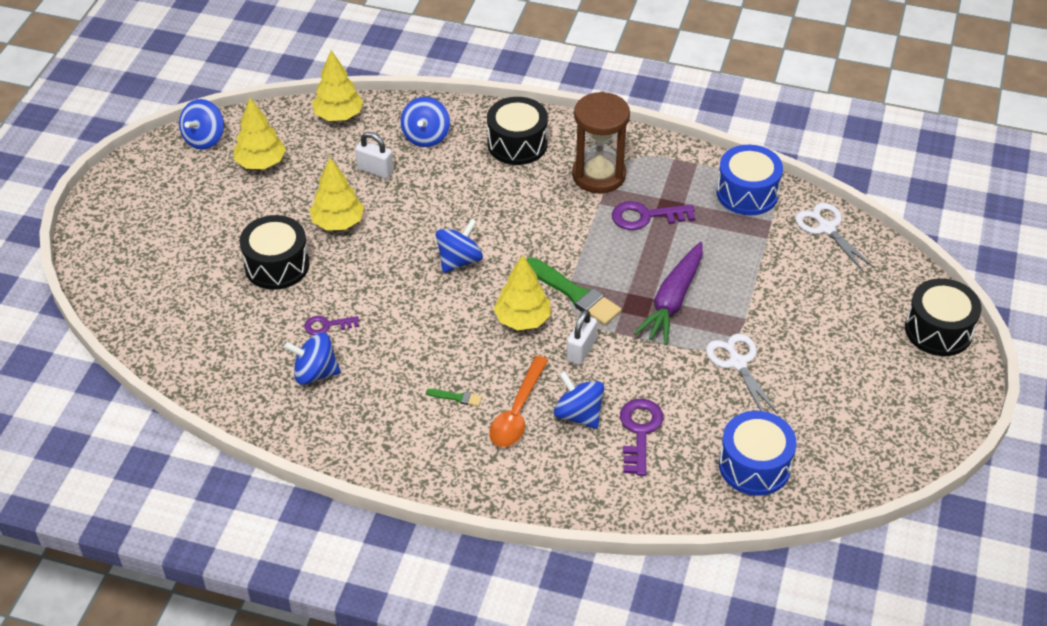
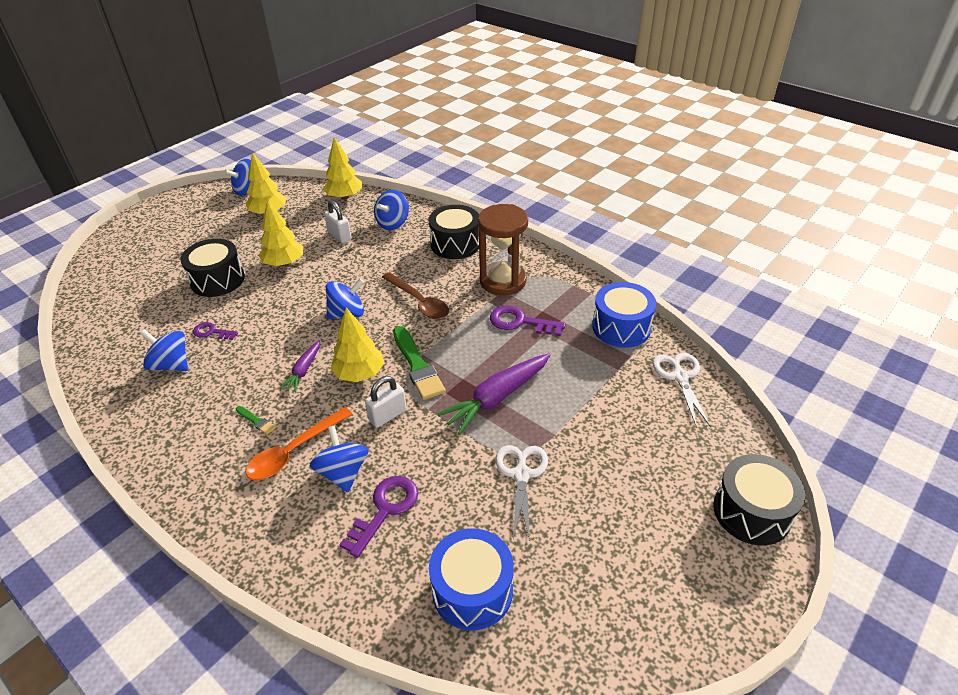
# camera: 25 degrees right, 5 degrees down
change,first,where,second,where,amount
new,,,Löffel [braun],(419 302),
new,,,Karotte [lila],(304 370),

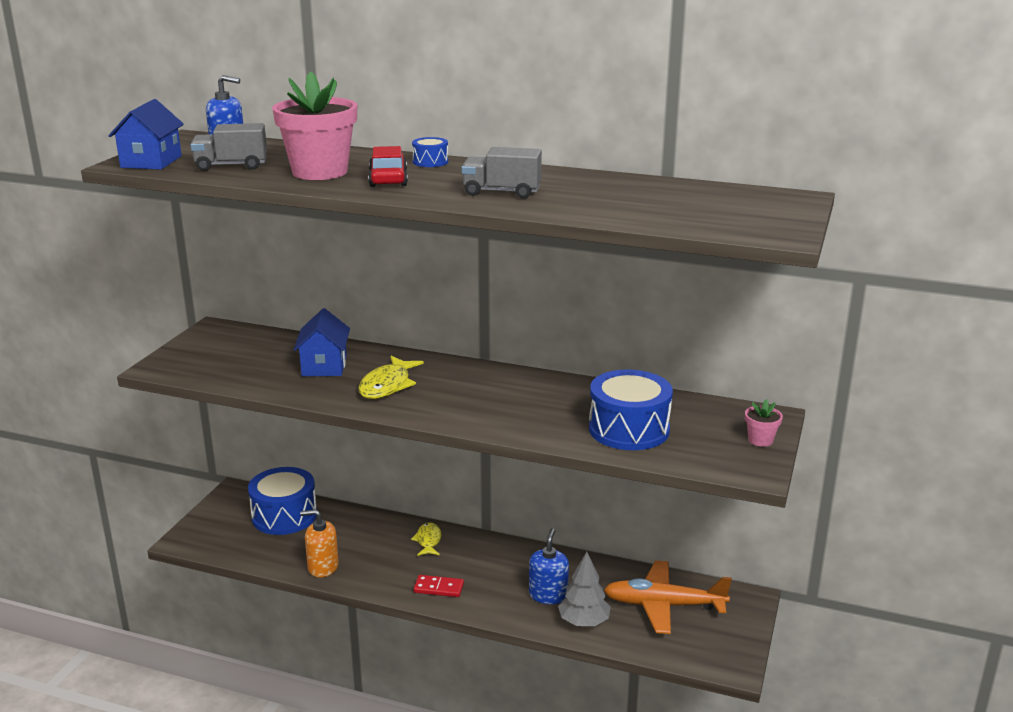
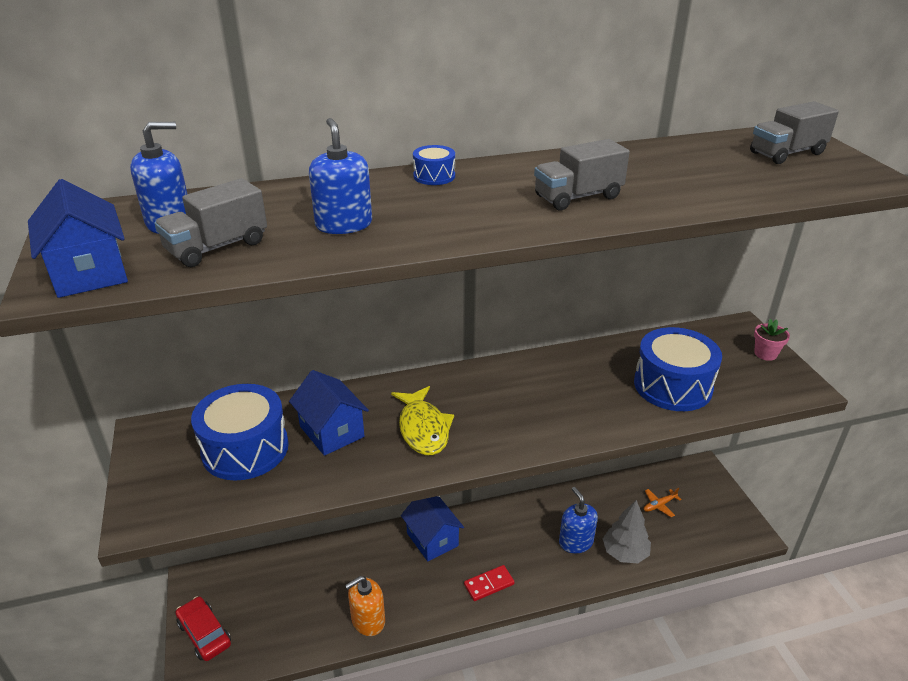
# camera: 35 degrees left, 10 degrees up
change,first,where,second,where,amount
swapped,Blumentopf [rosa],(320 172),Seifenspender [blau],(344 224),
shifted,Auto [rot],(388 179),,(204 634),
shifted,Trommel [blau],(284 516),,(245 449),
swapped,Fisch [gelb],(428 541),Haus [blau],(432 539),
scaled,Flugzeug [orange],(664 605),,(659 505),x0.41
new,,,Lastwagen [grau],(786 153),

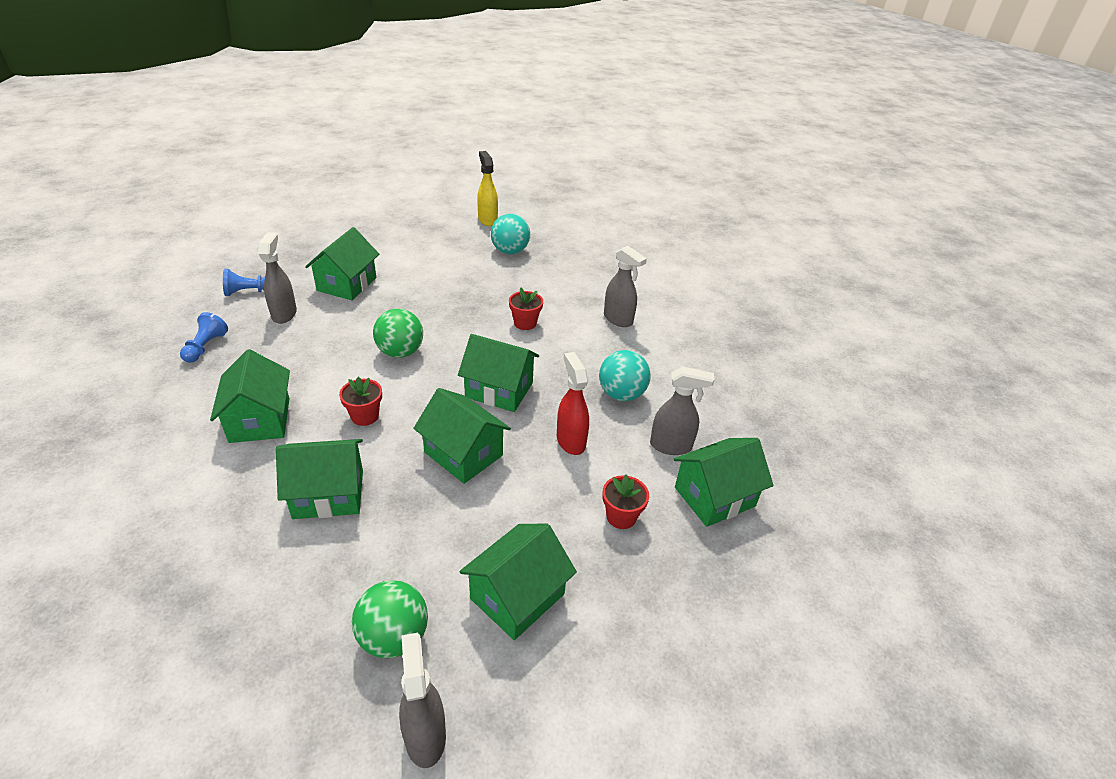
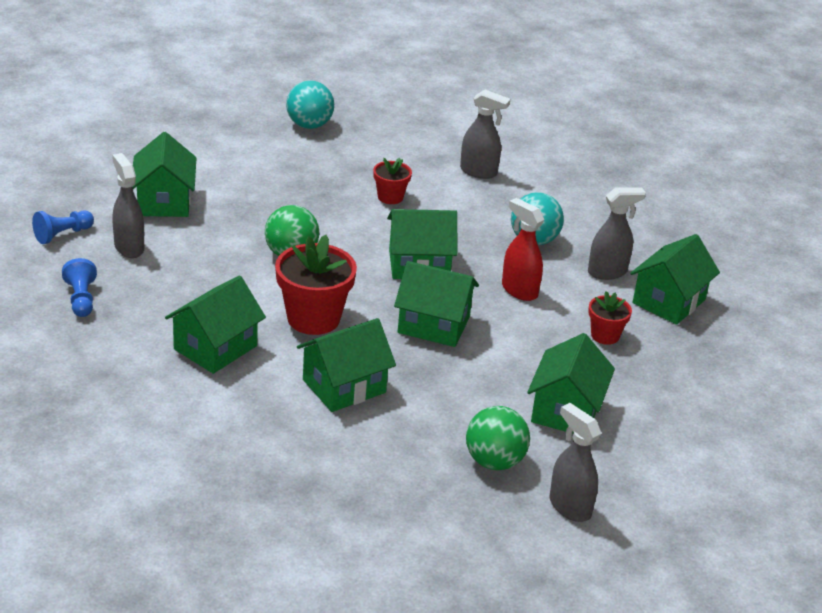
# camera: 25 degrees left, 5 degrees down
change,first,where,second,where,amount
gone,Sprühflasche [gelb],(487 220),,,
rotated,Haus [grün],(260 420),,(215 347),75 degrees clockwise
scaled,Blumentopf [rot],(365 416),,(313 318),x1.84

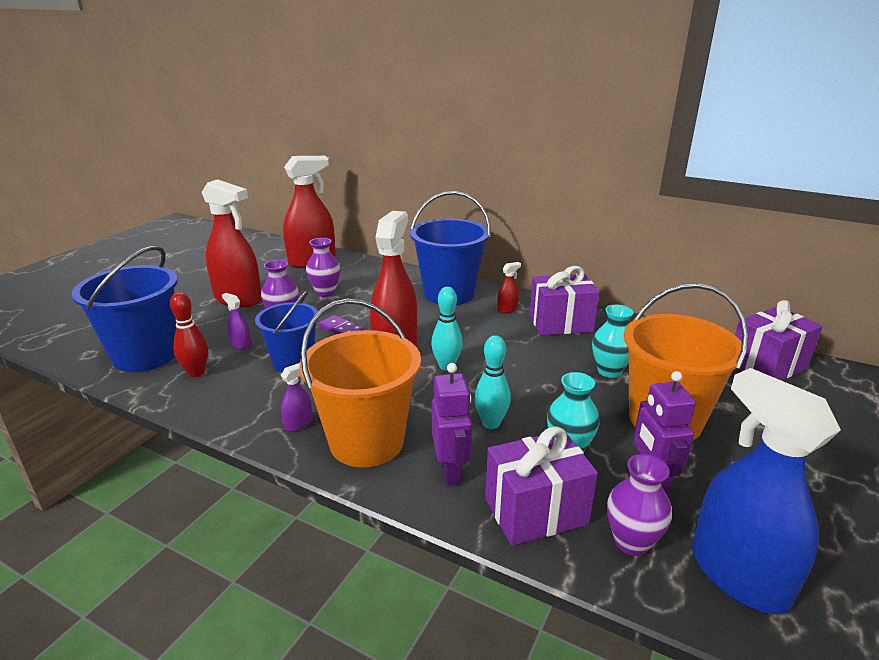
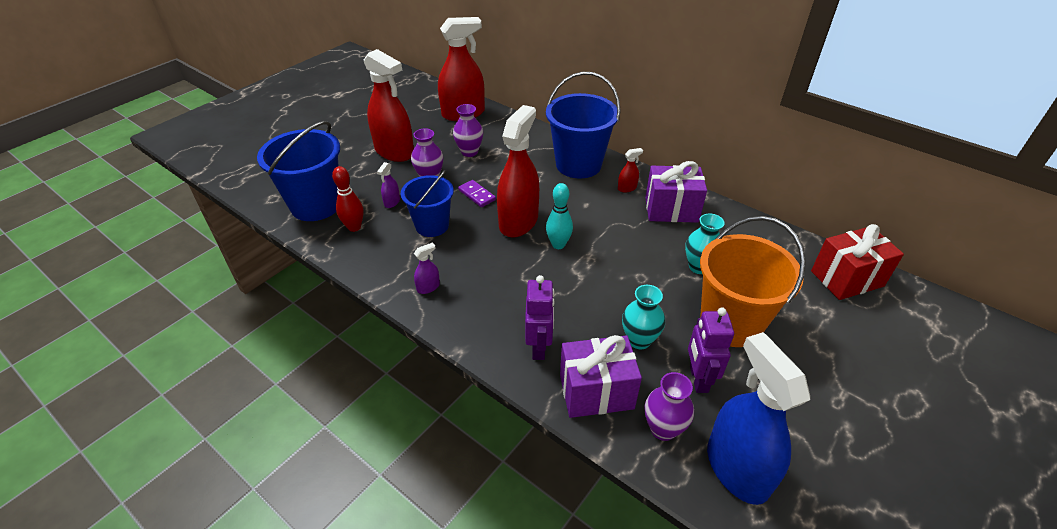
# camera: 10 degrees right, 15 degrees up
change,first,where,second,where,amount
rotated,Sprühflasche [lila],(241 344),,(392 202),120 degrees counterclockwise
gone,Eimer [orange],(366 442),,,
repainted,Geschenk [lila],(767 366),Geschenk [rot],(846 278),
gone,Bowlingkegel [türkis],(491 423),,,

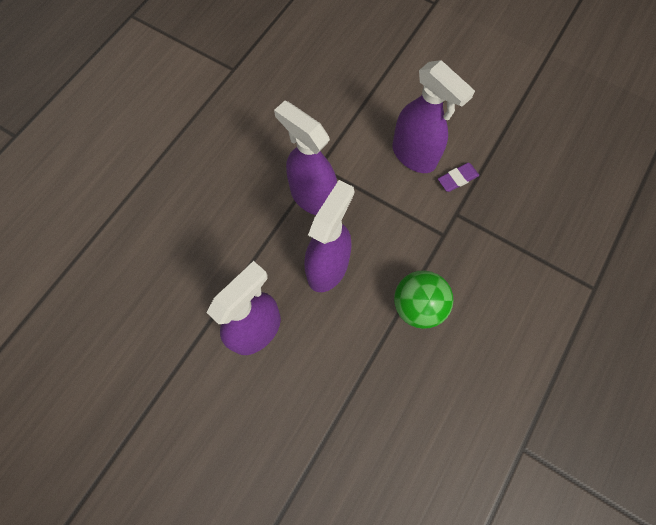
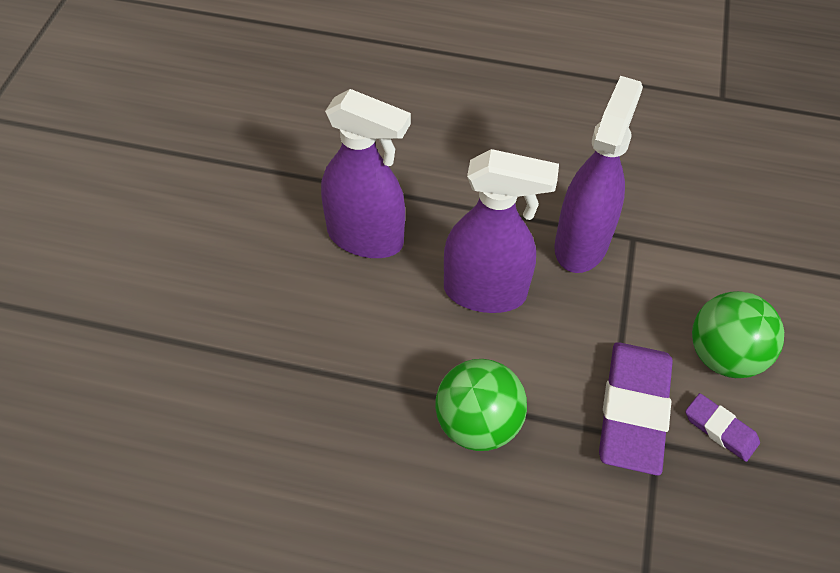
# camera: 70 degrees right, 15 degrees down
change,first,where,second,where,amount
swapped,Sprühflasche [lila],(414 156),Ball [grün],(724 355),
new,,,Radiergummi [lila],(633 410),

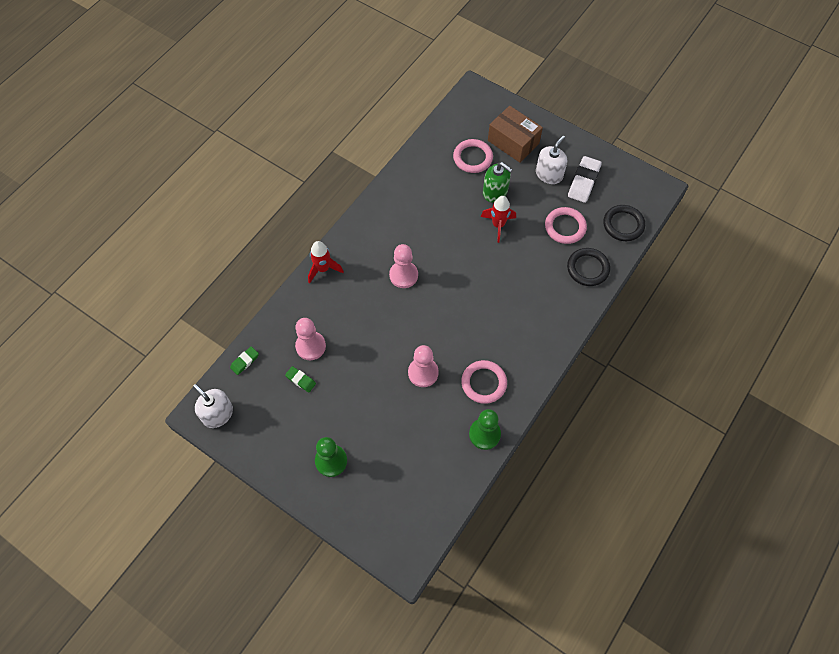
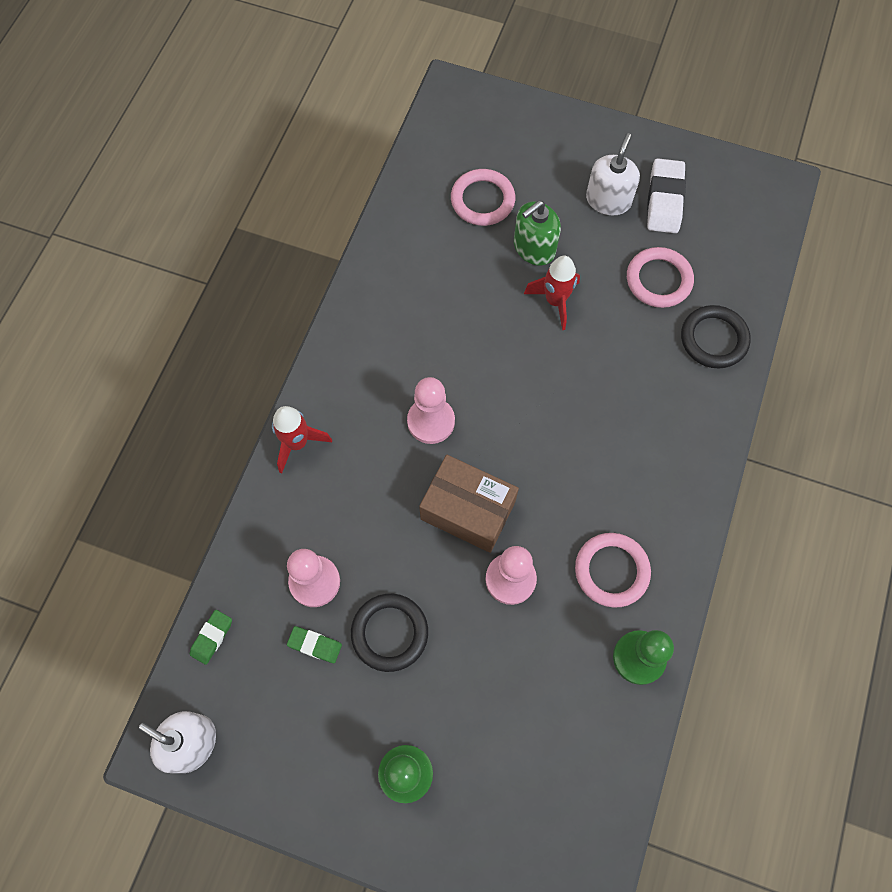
# camera: 15 degrees left, 5 degrees up
change,first,where,second,where,amount
shifted,Schachtel [braun],(513 142),,(468 510),
rotated,Seifenspender [grün],(495 192),,(534 248),120 degrees clockwise
shifted,Ring [schwarz],(623 225),,(389 633),

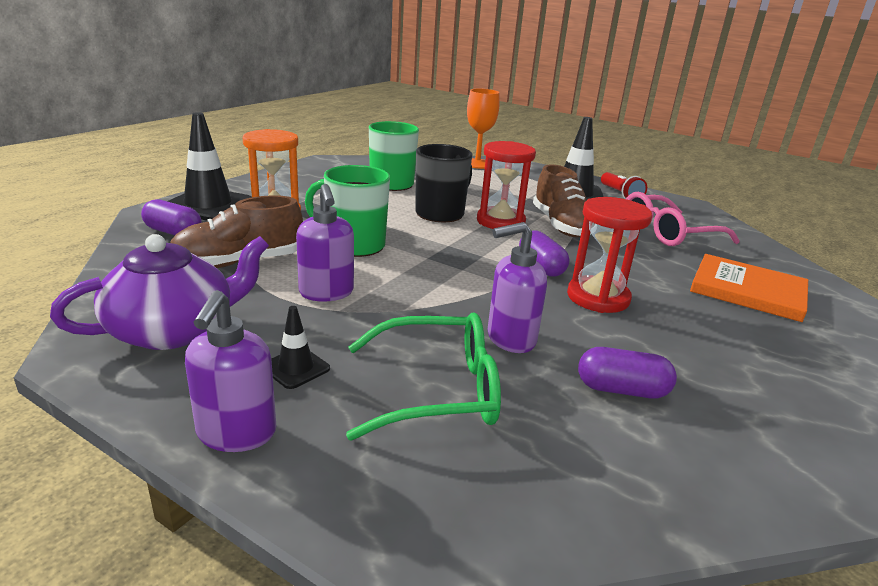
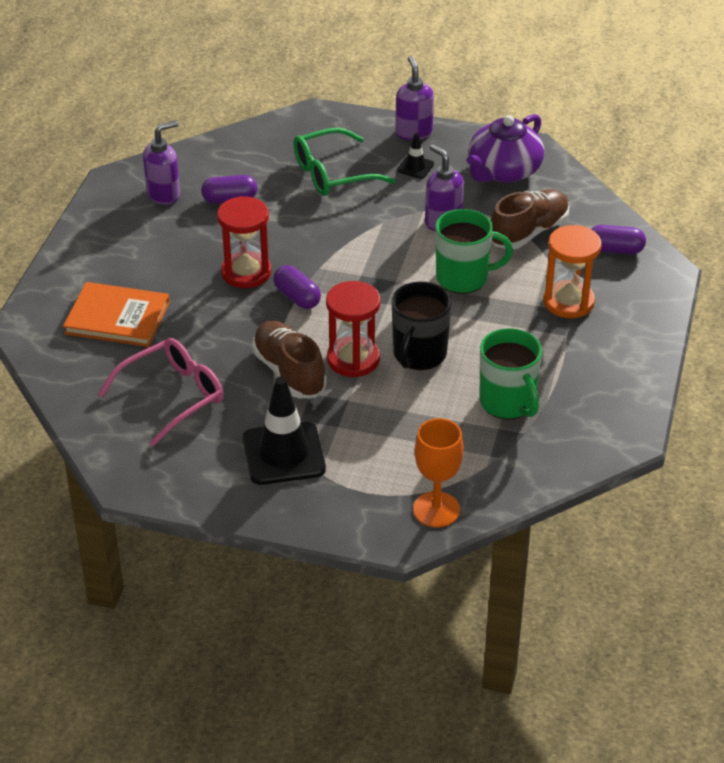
# camera: 165 degrees right, 15 degrees up
change,first,where,second,where,amount
gone,Leitkegel [schwarz],(208 205),,,
gone,Taschenlampe [rot],(620 195),,,
shifted,Seifenspender [lila],(510 339),,(164 194),

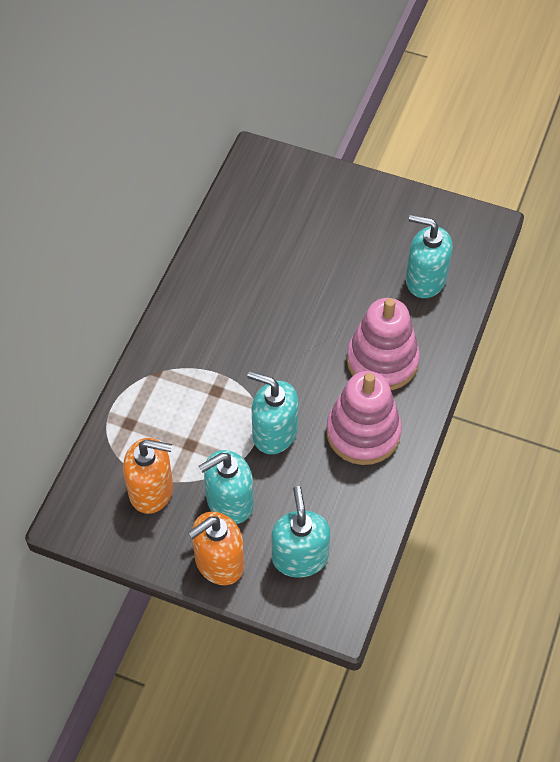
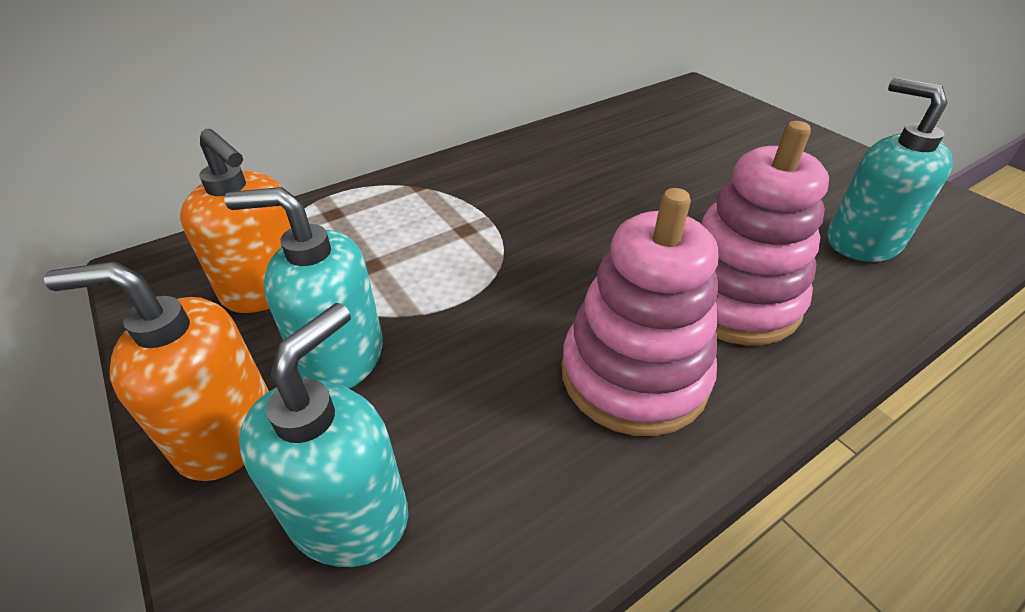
# camera: 35 degrees right, 15 degrees down
change,first,where,second,where,amount
gone,Seifenspender [türkis],(274 433),,,

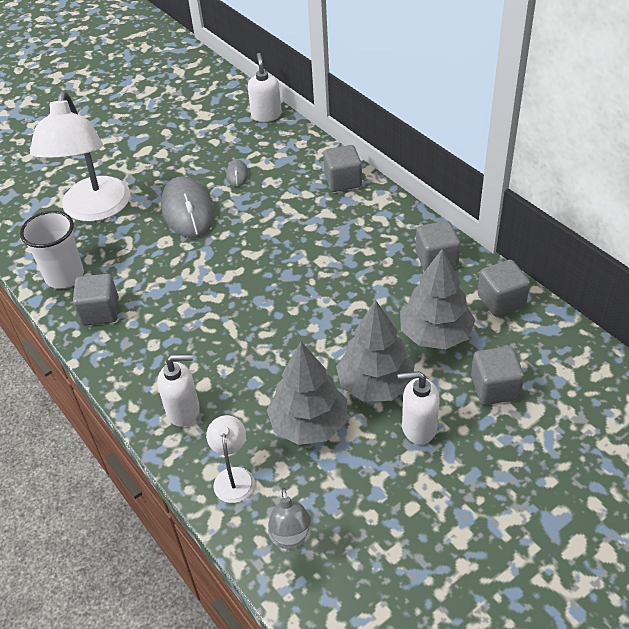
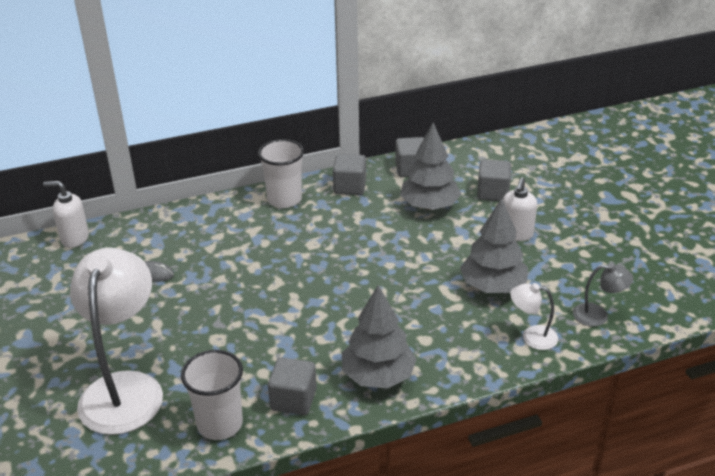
# camera: 75 degrees left, 10 degrees down
change,first,where,second,where,amount
rotated,Lampe [weiß],(94 210),,(125 388),105 degrees counterclockwise
gone,Kubus [grau],(343 181),,,
gone,Computermaus [grau],(187 211),,,
shifted,Baum [grau],(375 384),,(378 376),
gone,Seifenspender [weiß],(183 411),,,
new,,,Becher [weiß],(284 199),

